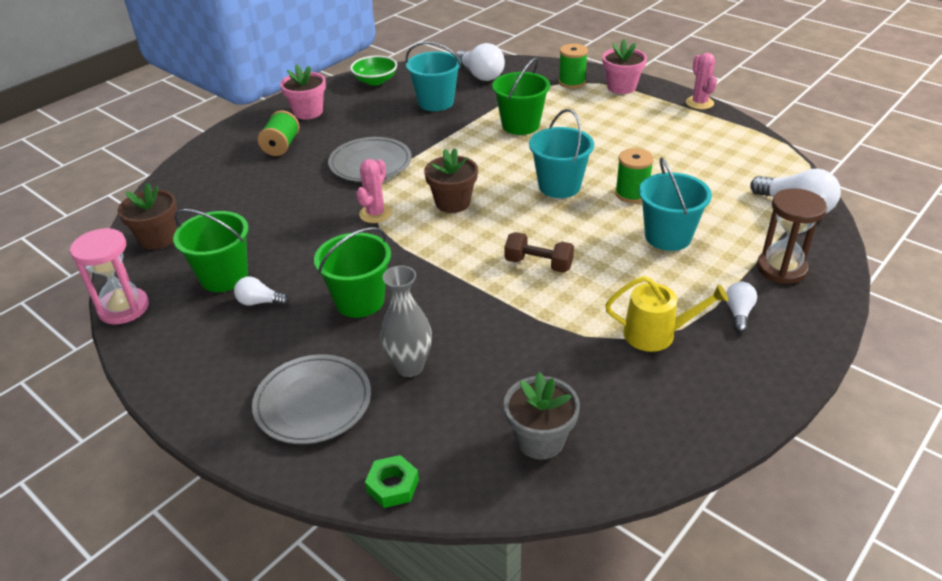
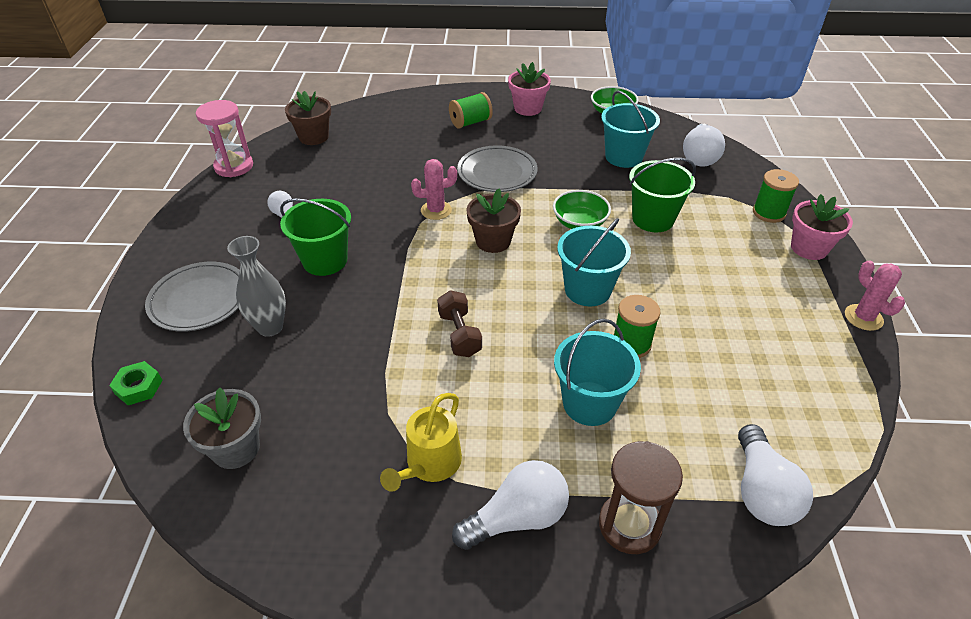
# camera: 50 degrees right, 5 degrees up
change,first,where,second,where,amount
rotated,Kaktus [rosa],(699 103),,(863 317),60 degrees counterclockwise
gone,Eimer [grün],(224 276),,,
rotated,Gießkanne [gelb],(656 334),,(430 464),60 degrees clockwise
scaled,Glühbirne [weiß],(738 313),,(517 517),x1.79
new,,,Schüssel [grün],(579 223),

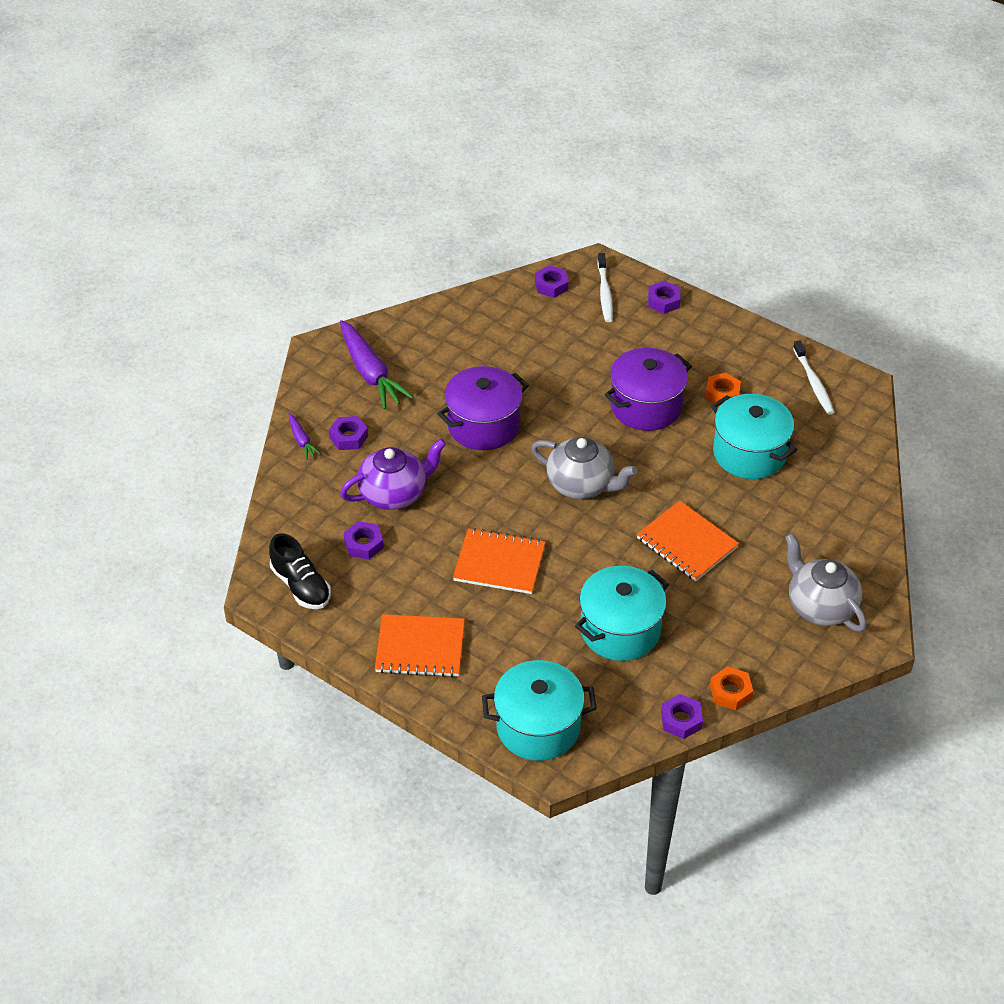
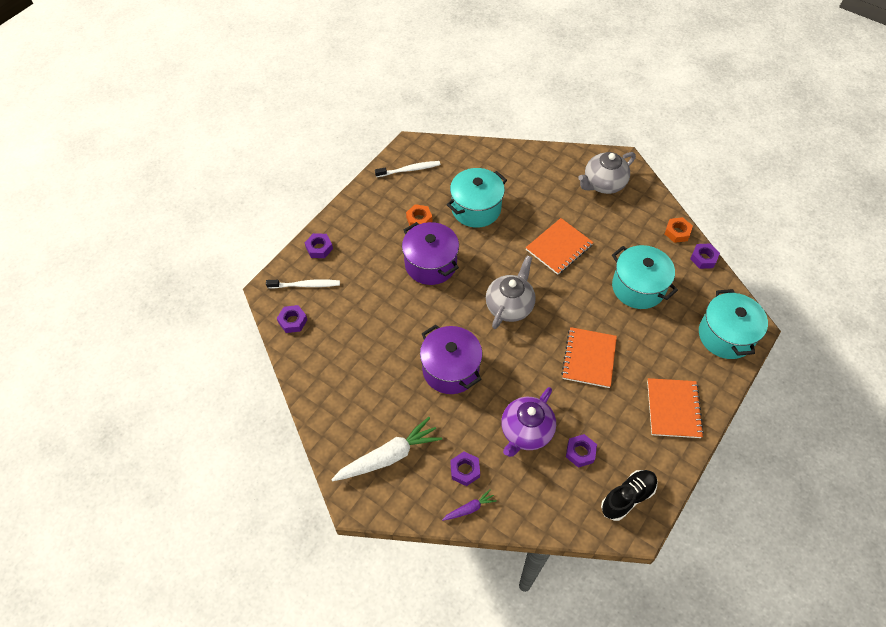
# camera: 90 degrees left, 10 degrees up
change,first,where,second,where,amount
repainted,Karotte [lila],(370 372),Karotte [weiß],(388 456),
rotated,Teekanne [lila],(394 493),,(526 432),120 degrees counterclockwise

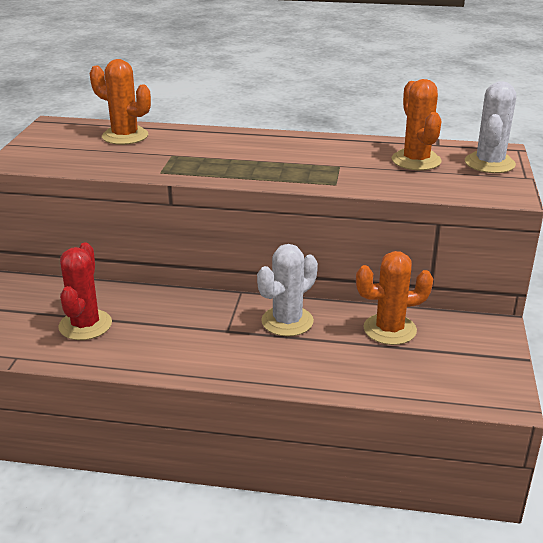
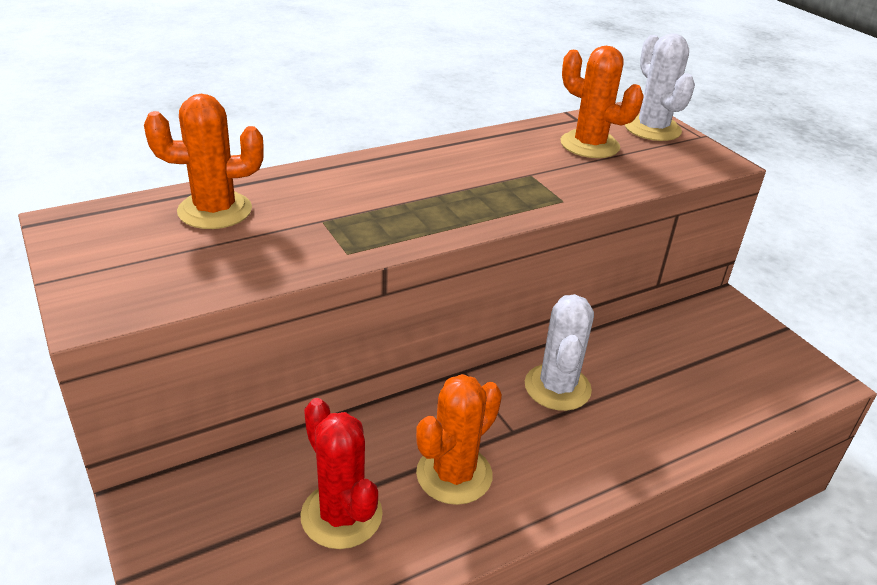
# camera: 40 degrees left, 5 degrees up
change,first,where,second,where,amount
shifted,Kaktus [orange],(389 329),,(454 474),

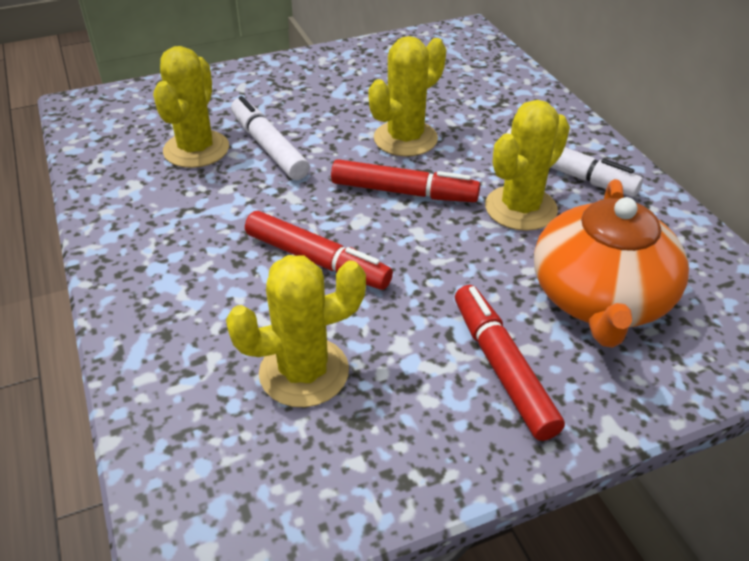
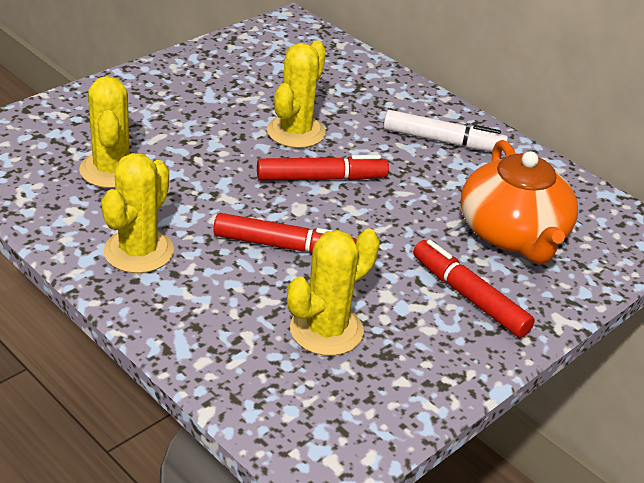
# camera: 25 degrees left, 5 degrees down
change,first,where,second,where,amount
gone,Filzstift [weiß],(268 147),,,
shifted,Kaktus [gelb],(520 208),,(138 251),

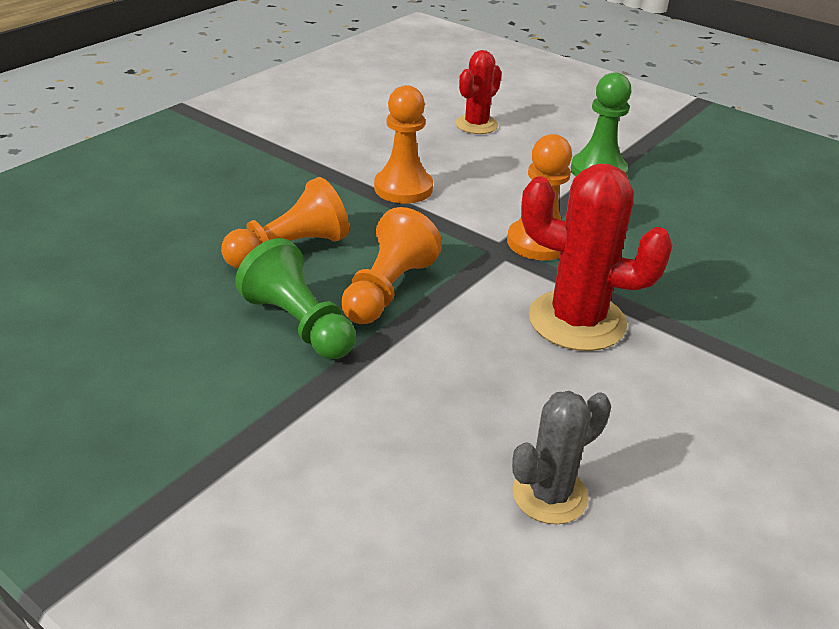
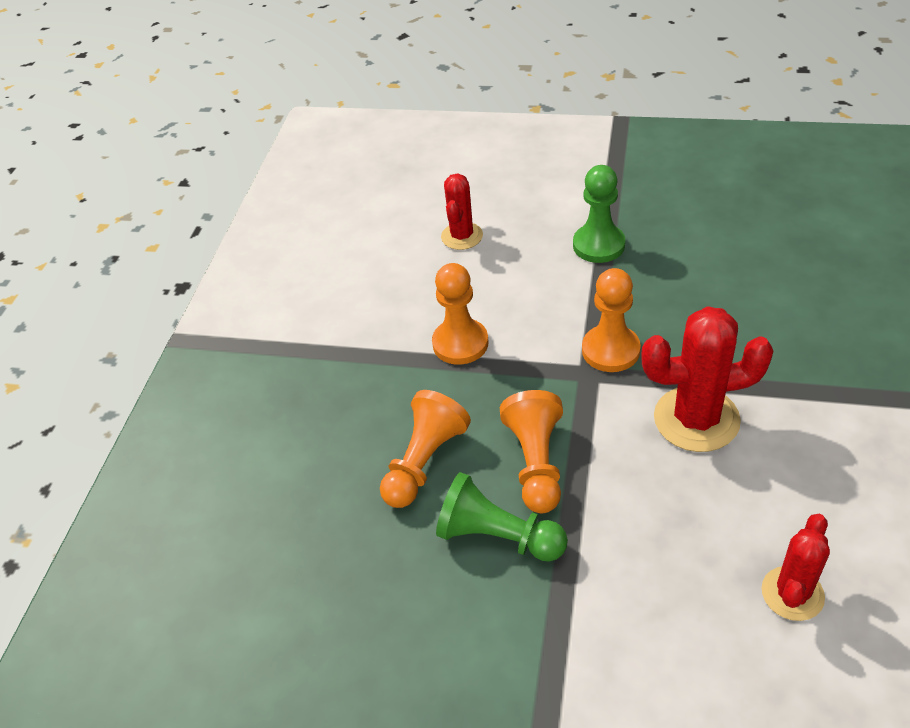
# camera: 20 degrees left, 10 degrees up
change,first,where,second,where,amount
repainted,Kaktus [grau],(549 495),Kaktus [rot],(792 593),

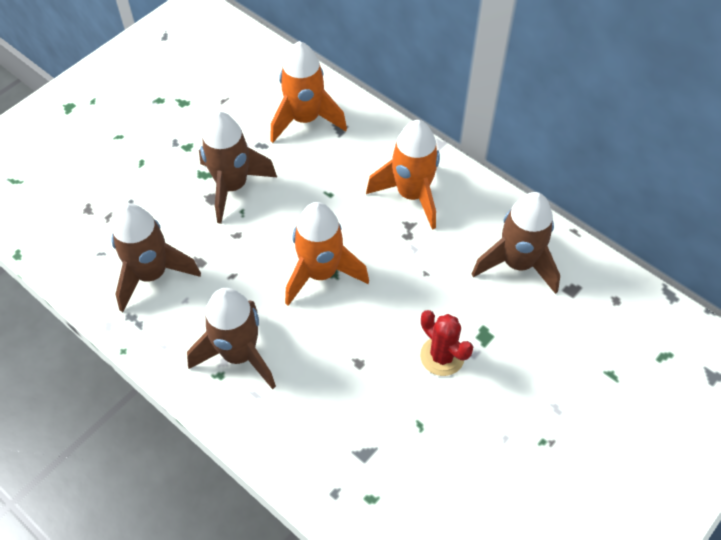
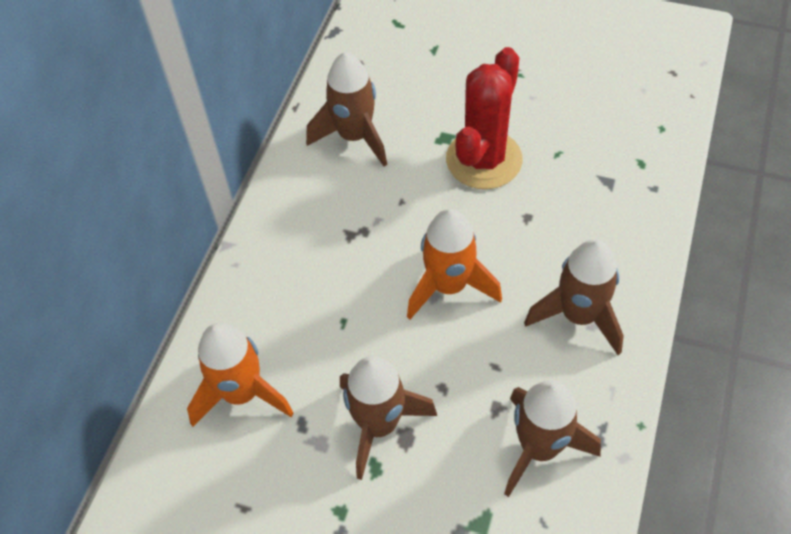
# camera: 110 degrees left, 0 degrees up
change,first,where,second,where,amount
gone,Rakete [orange],(411 195),,,
scaled,Kaktus [rot],(442 356),,(484 160),x1.78

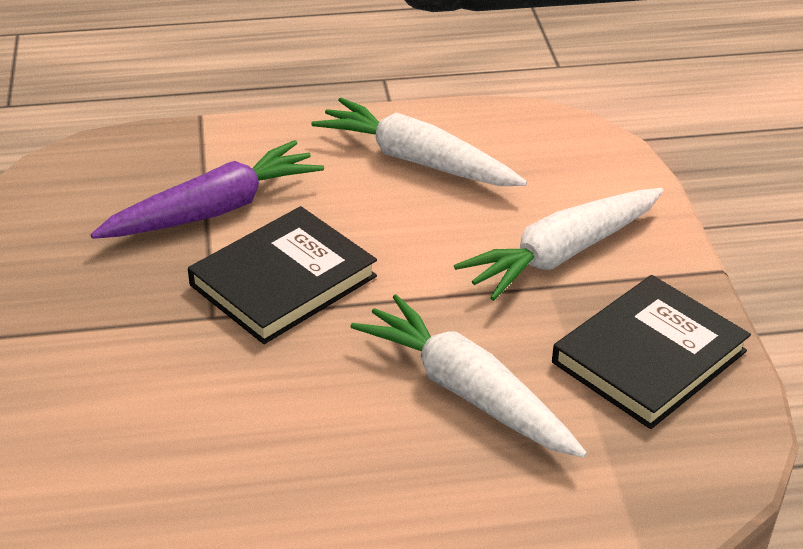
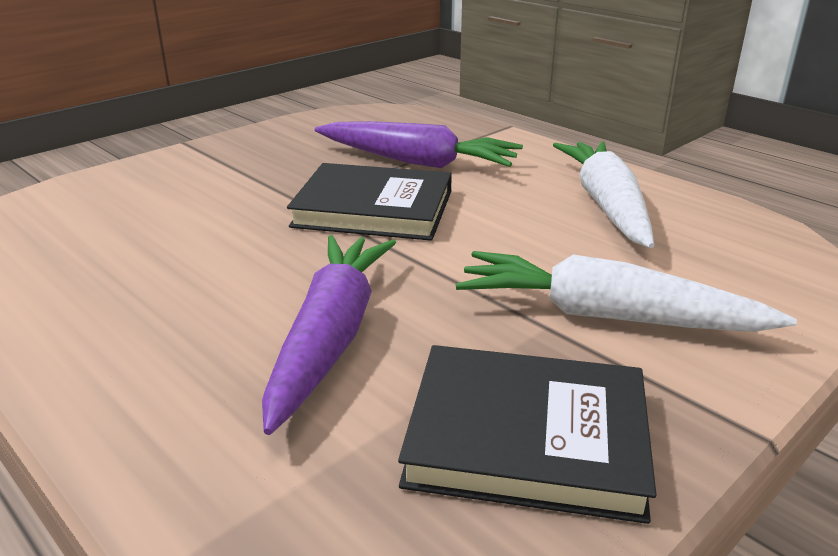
# camera: 55 degrees right, 10 degrees down
change,first,where,second,where,amount
repainted,Karotte [weiß],(467 392),Karotte [lila],(331 337),

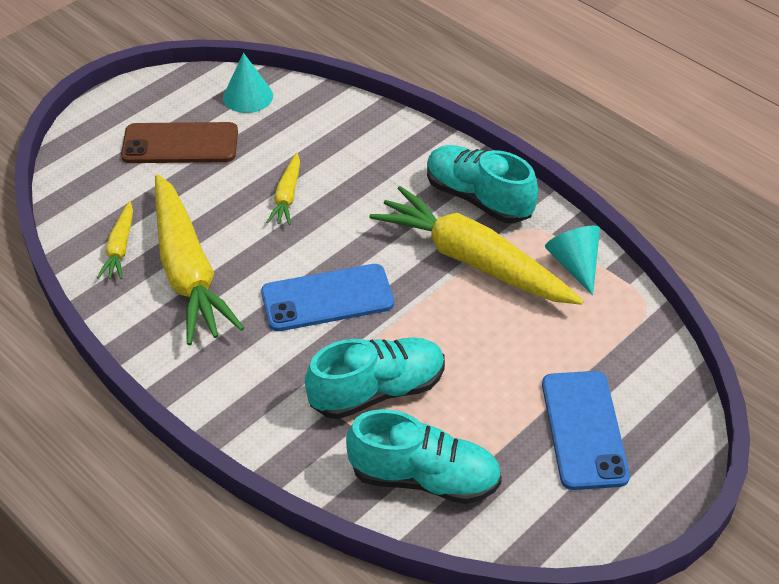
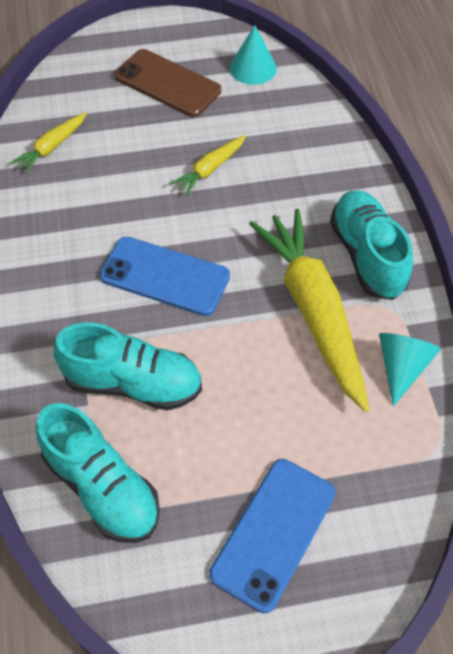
# camera: 35 degrees right, 10 degrees up
change,first,where,second,where,amount
gone,Karotte [gelb],(188 271),,,

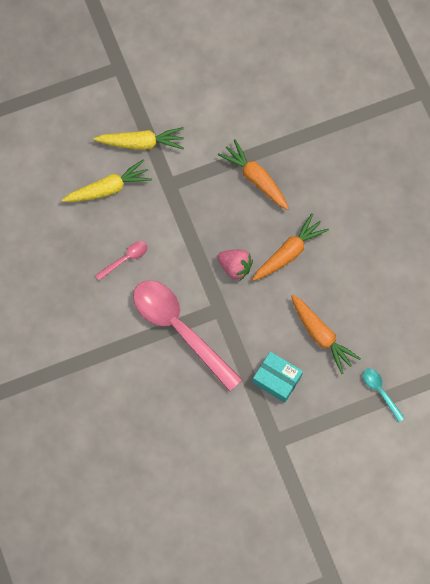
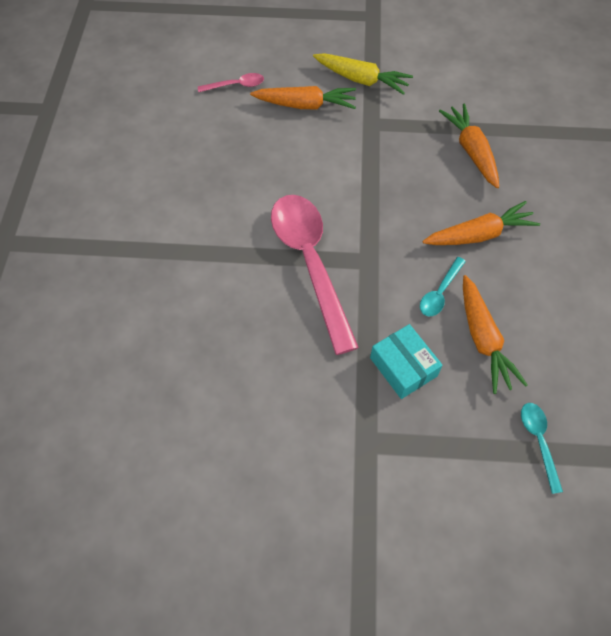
# camera: 25 degrees right, 10 degrees down
change,first,where,second,where,amount
repainted,Karotte [gelb],(108 188),Karotte [orange],(305 105),
shifted,Löffel [rosa],(125 259),,(236 85),
gone,Erdbeere [rosa],(235 267),,,
new,,,Löffel [türkis],(440 292),

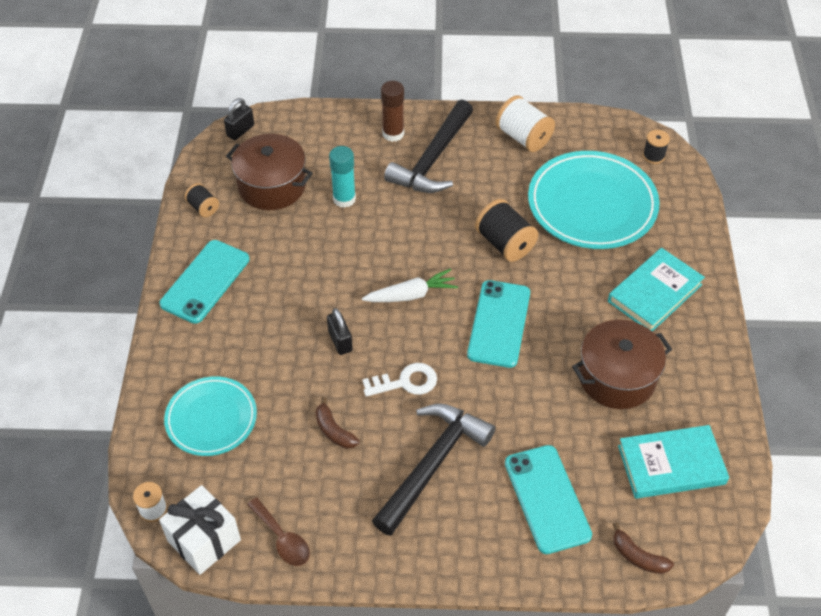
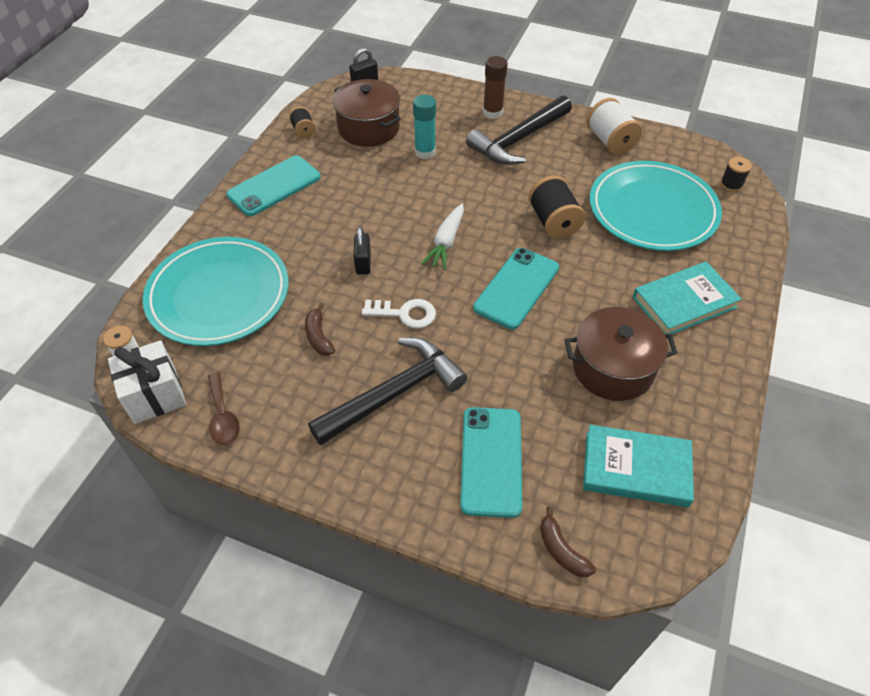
# camera: 20 degrees right, 0 degrees up
change,first,where,second,where,amount
rotated,Karotte [weiß],(411 295),,(446 242),105 degrees clockwise
scaled,Teller [türkis],(211 418),,(218 295),x1.63

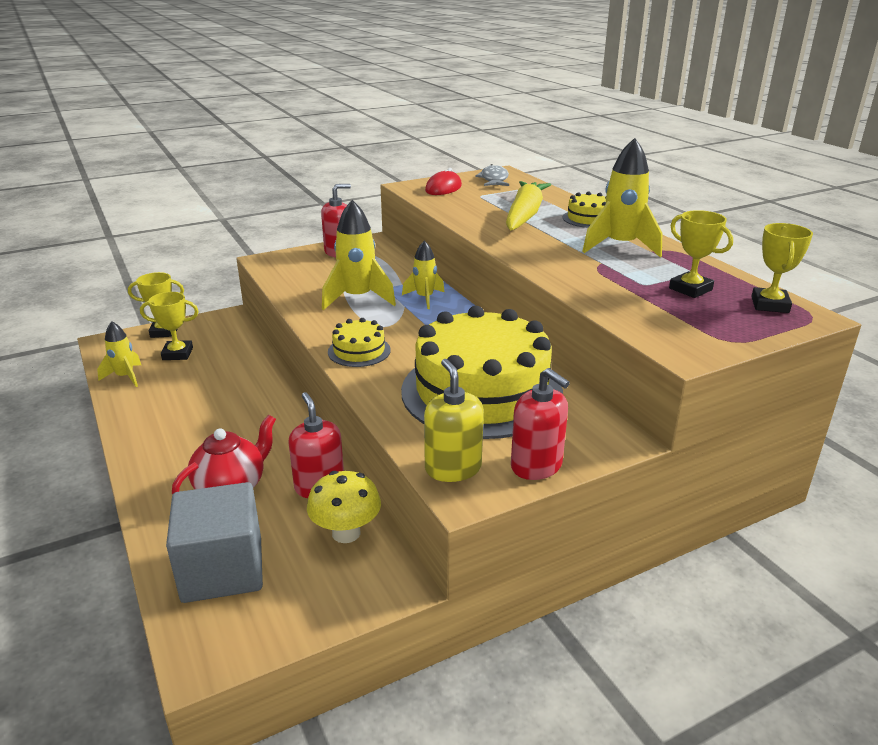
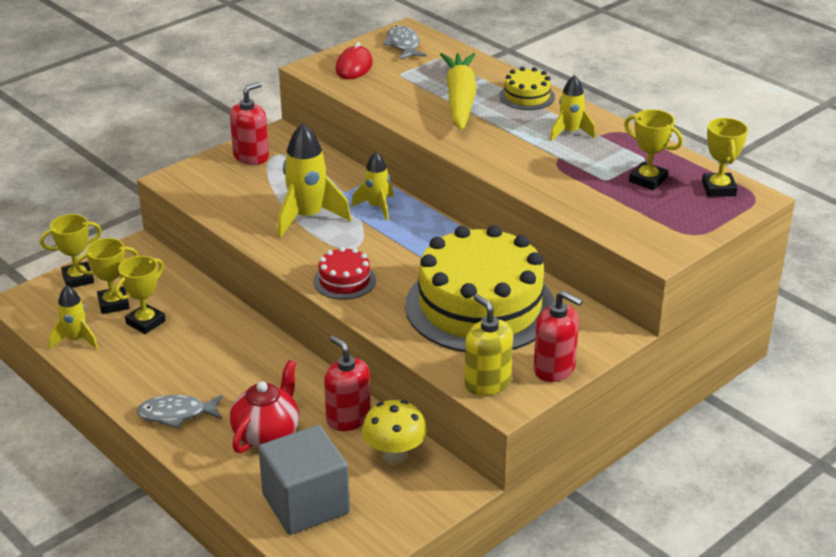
# camera: 15 degrees left, 5 degrees up
change,first,where,second,where,amount
scaled,Rakete [gelb],(620 246),,(570 133),x0.60
repainted,Kuchen [gelb],(359 351),Kuchen [rot],(344 281),
new,,,Pokal [gelb],(145 322),
new,,,Fisch [grau],(177 414),

